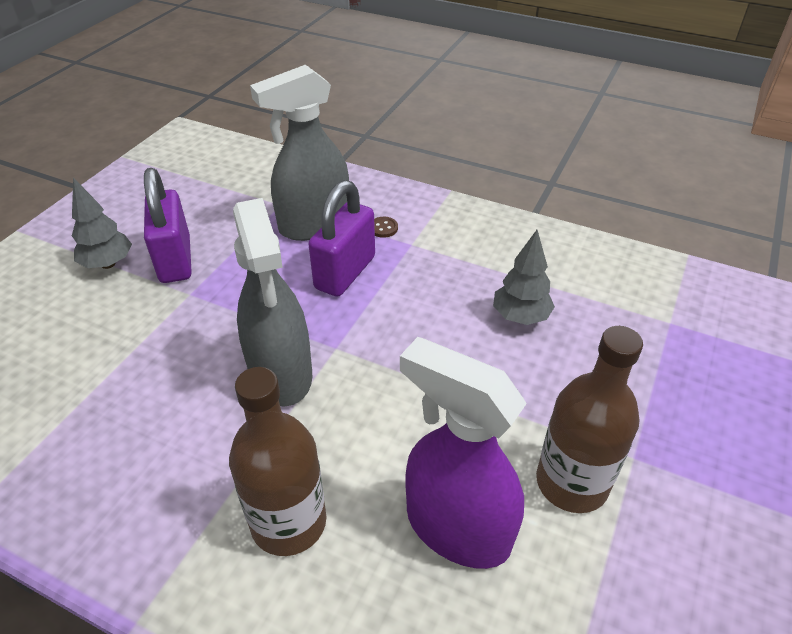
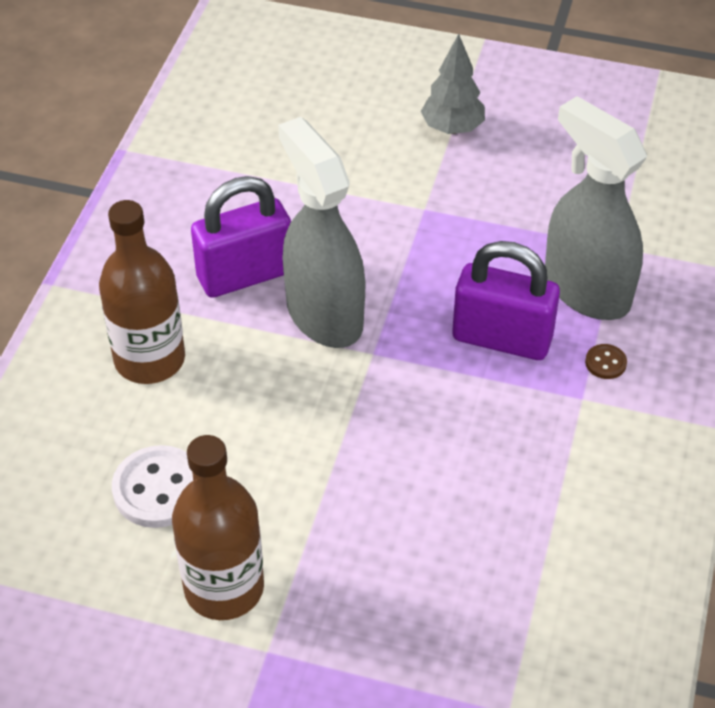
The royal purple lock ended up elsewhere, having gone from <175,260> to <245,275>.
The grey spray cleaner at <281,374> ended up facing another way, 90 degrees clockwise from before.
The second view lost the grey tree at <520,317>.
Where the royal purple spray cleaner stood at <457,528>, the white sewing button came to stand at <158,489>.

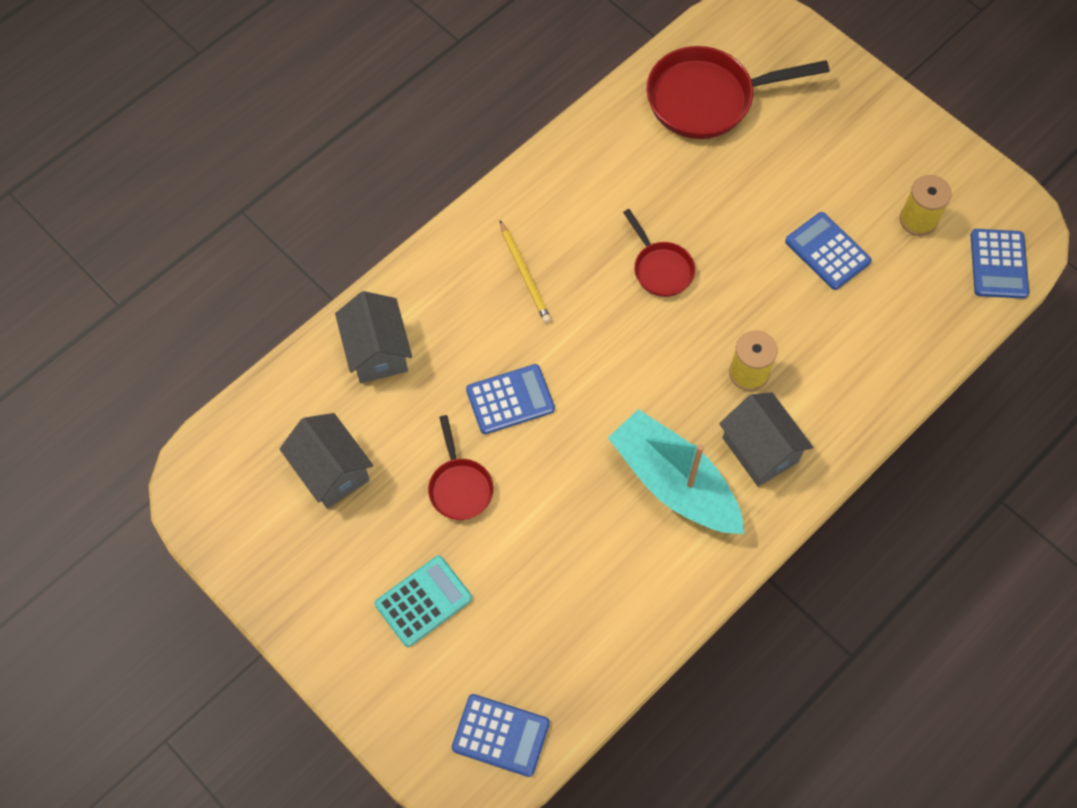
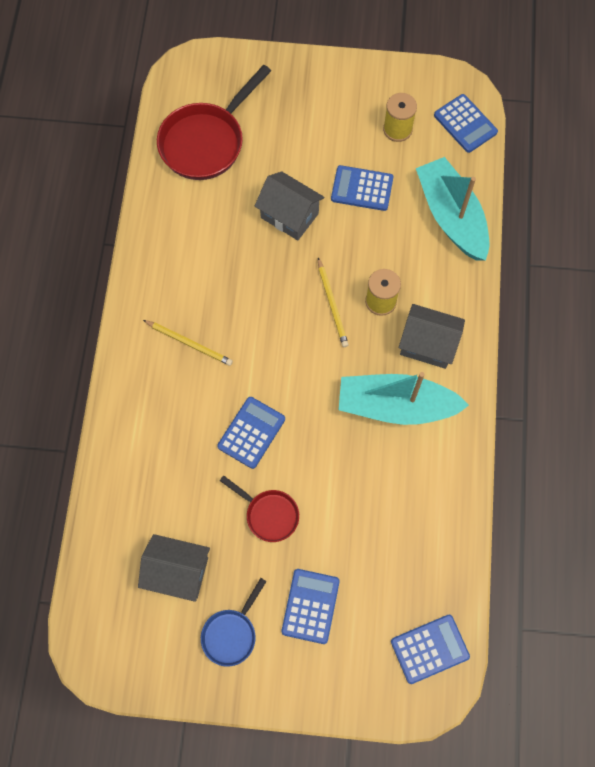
The second view lost the red pan at <660,268>.
The grey cottage ended up elsewhere, having gone from <377,351> to <289,215>.
What was the turquoise pocket calculator at <423,601> turned into the blue pocket calculator at <310,606>.
The second view gained the turquoise toy boat at <451,217>.
The second view gained the yellow lead pencil at <332,304>.
The second view gained the blue pan at <231,633>.

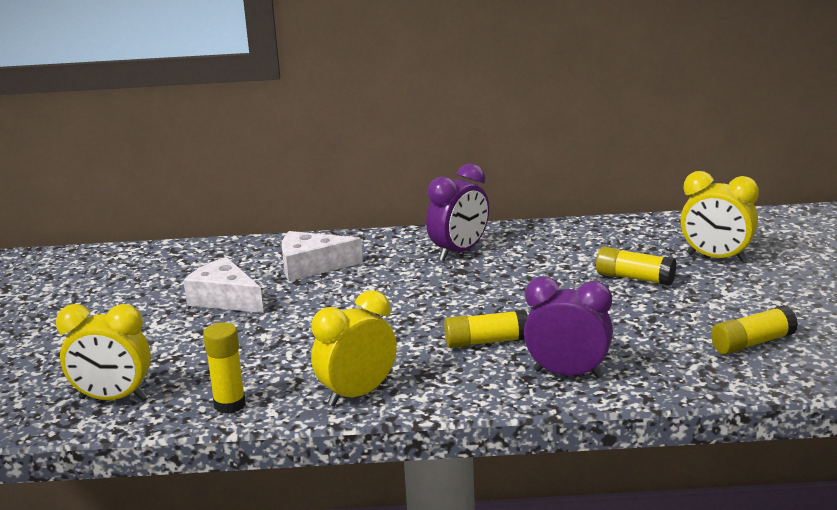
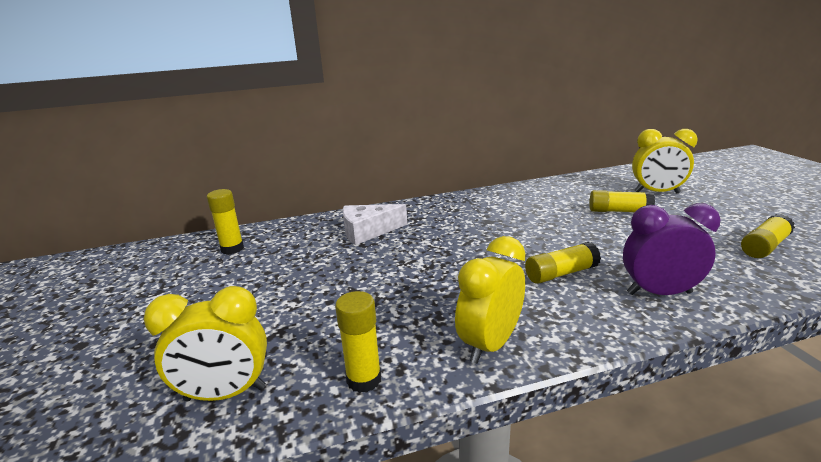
The second view lost the royal purple bedside clock at <459,252>.
The second view lost the white cheese at <225,299>.
The second view gained the yellow glue stick at <232,249>.

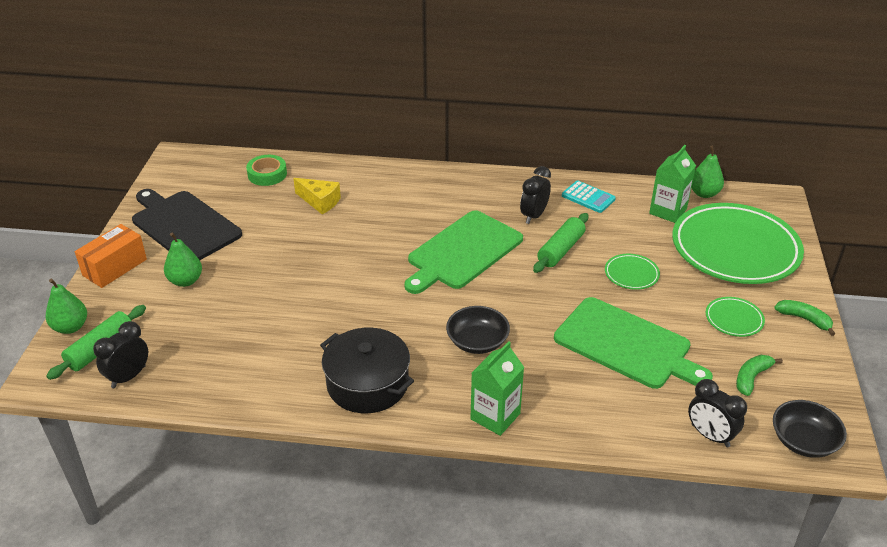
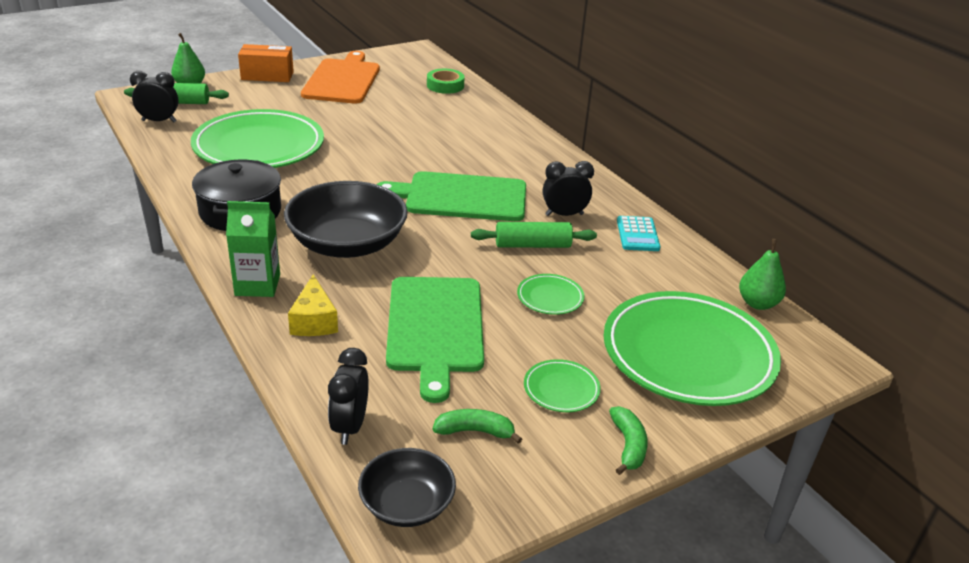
The second view lost the emerald milk carton at <668,211>.
The yellow cheese ended up elsewhere, having gone from <320,201> to <314,321>.
What was the jet-black cutting board at <184,225> turned into the orange cutting board at <343,80>.
The second view lost the emerald pear at <185,281>.
The size of the jet-black bowl at <477,341> changed by a factor of 1.78.
The second view gained the emerald plate at <259,147>.

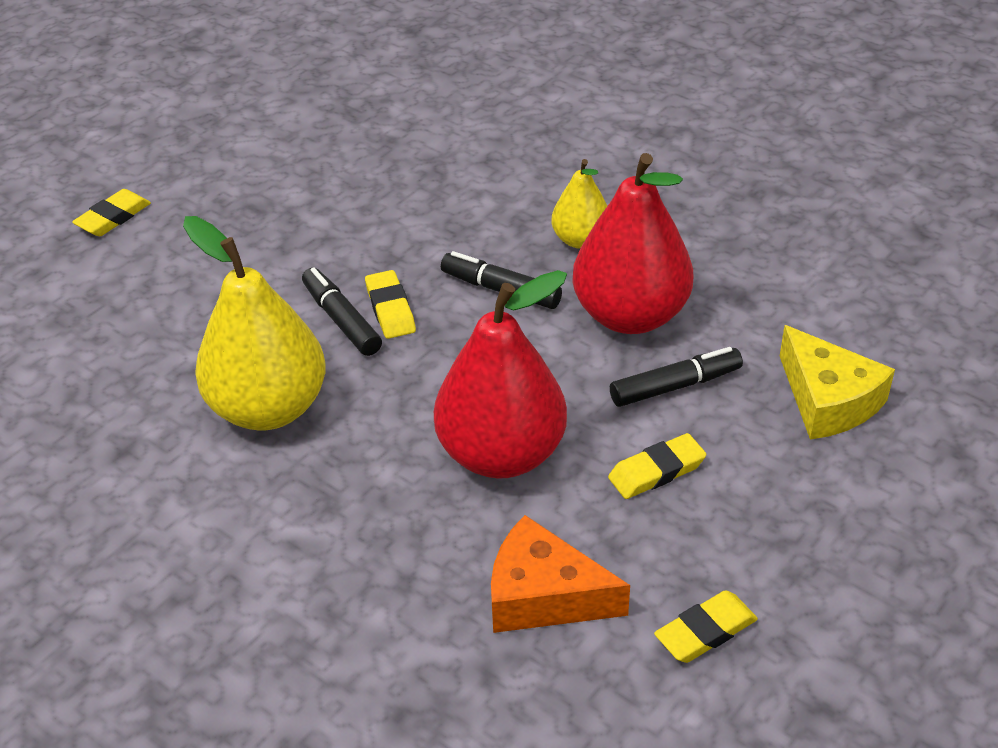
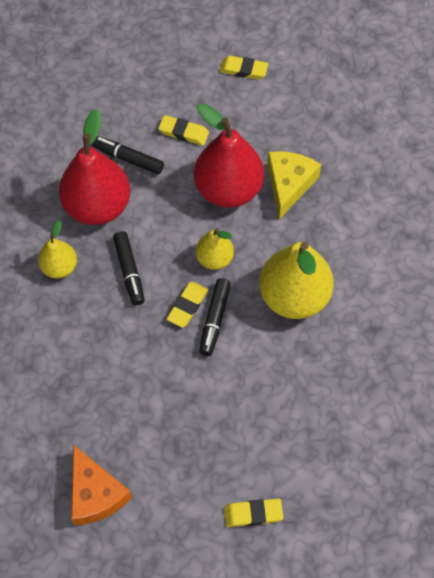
The yellow cheese ended up elsewhere, having gone from <828,400> to <289,185>.
The orange cheese ended up elsewhere, having gone from <543,595> to <95,493>.
The second view gained the yellow pear at <214,258>.

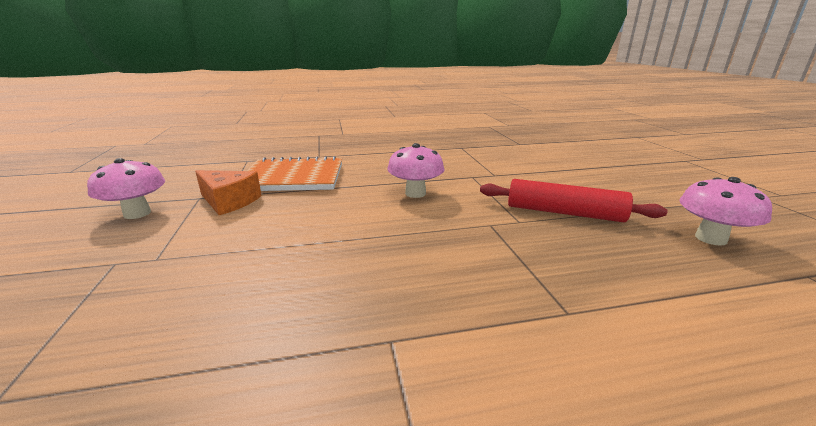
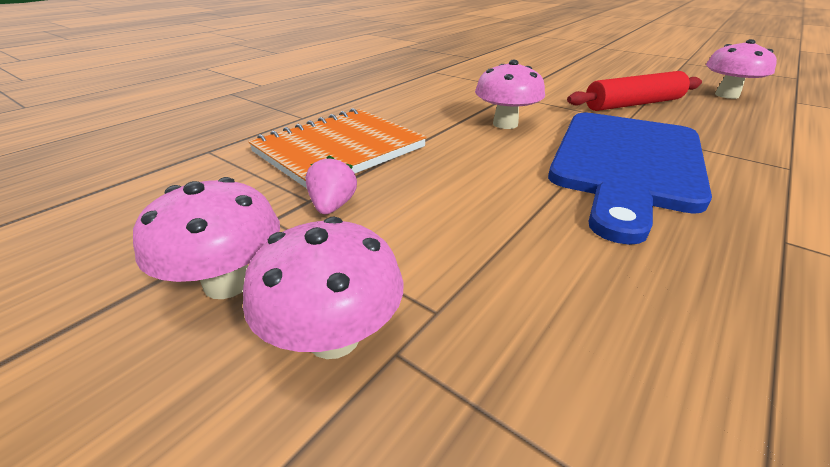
Where the orange cheese stood at <229,201>, the rosy toy strawberry came to stand at <333,206>.
The second view gained the blue cutting board at <626,163>.
The second view gained the rosy toadstool at <334,337>.

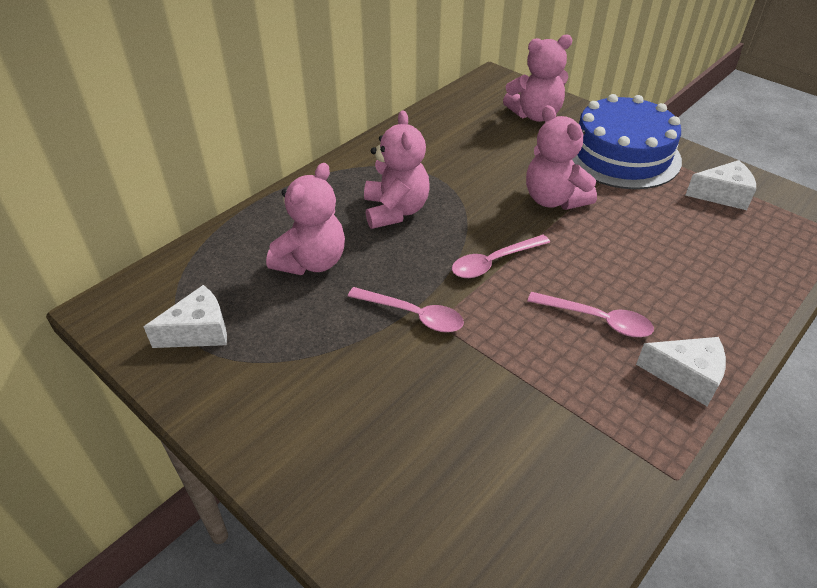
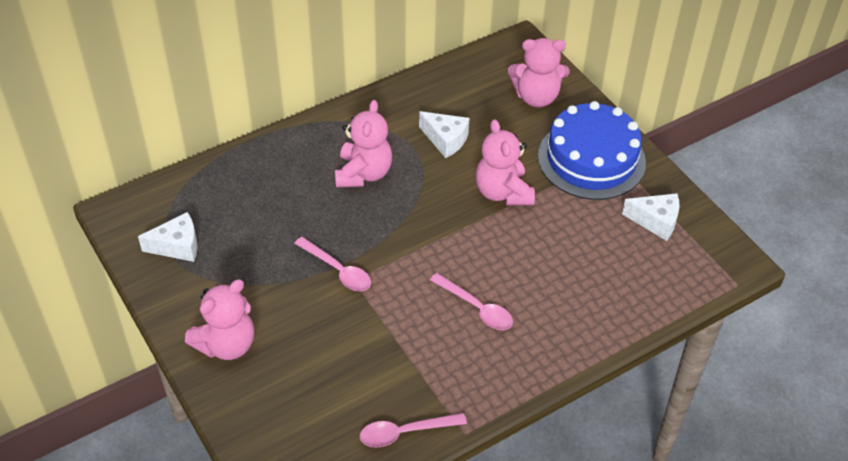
The rosy teddy bear ended up elsewhere, having gone from <311,262> to <226,344>.
The rosy tablespoon ended up elsewhere, having gone from <494,262> to <405,432>.
The white cheese ended up elsewhere, having gone from <686,376> to <445,140>.

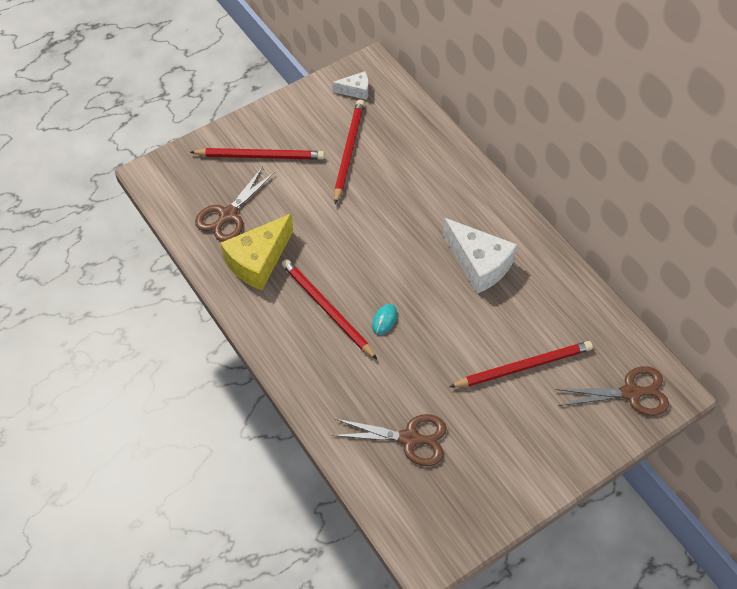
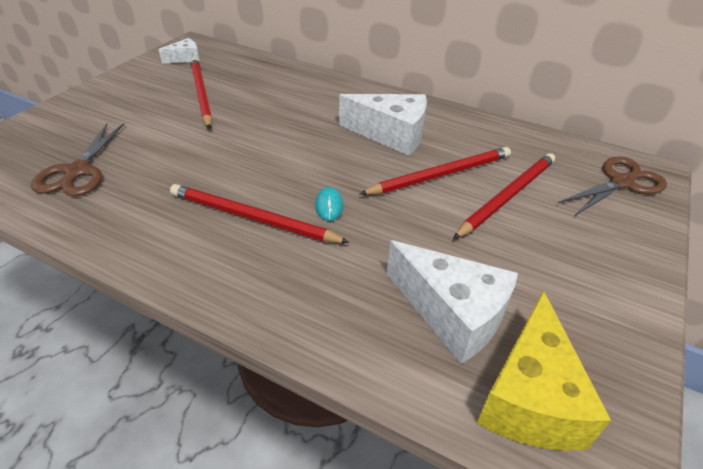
The red lead pencil ended up elsewhere, having gone from <260,156> to <441,175>.
The yellow cheese ended up elsewhere, having gone from <258,261> to <529,397>.
Where the dark brown shears stood at <409,438>, the white cheese came to stand at <452,314>.

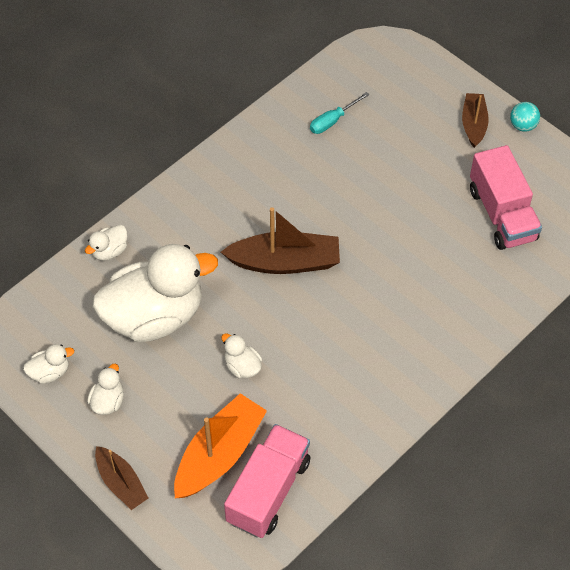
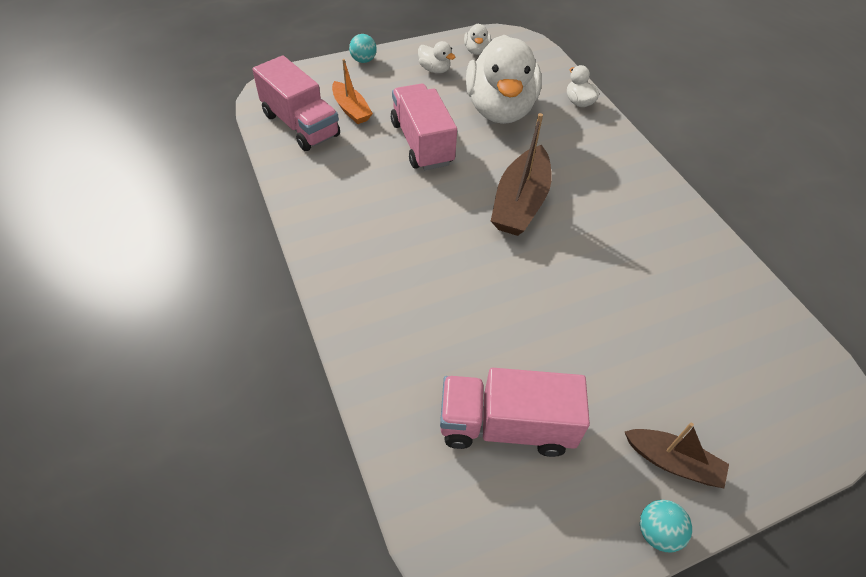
The second view lost the turquoise screwdriver at <332,121>.
Where the white rubber duck stood at <242,366>, the rosy toy truck came to stand at <422,143>.
The size of the orange toy boat at <219,454> changed by a factor of 0.61.
Where the dark brown toy boat stood at <121,483>, the turquoise sphere came to stand at <363,60>.

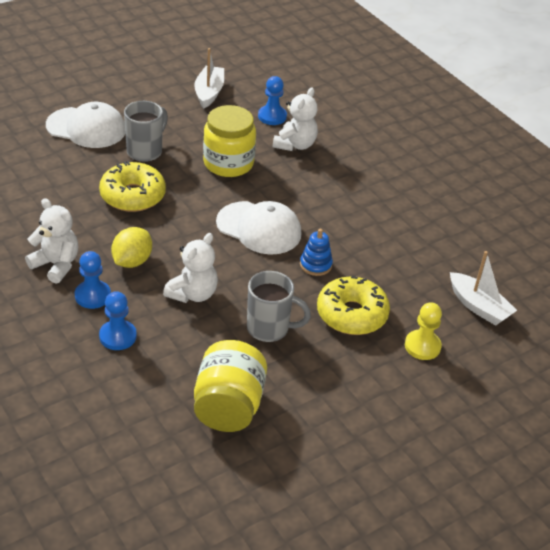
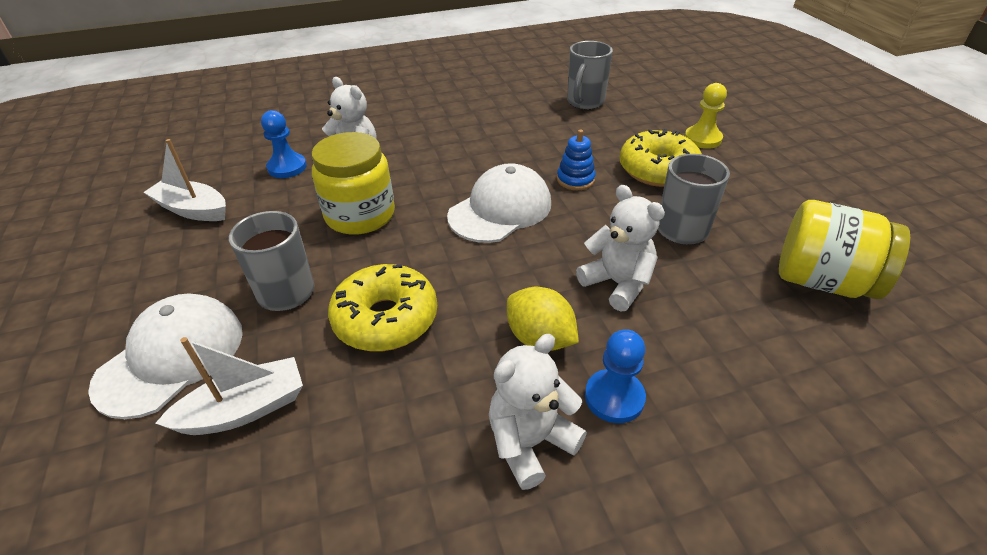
The white toy boat ended up elsewhere, having gone from <478,306> to <245,409>.
The second view lost the blue chess pawn at <118,336>.
The second view gained the grey coffee mug at <584,102>.

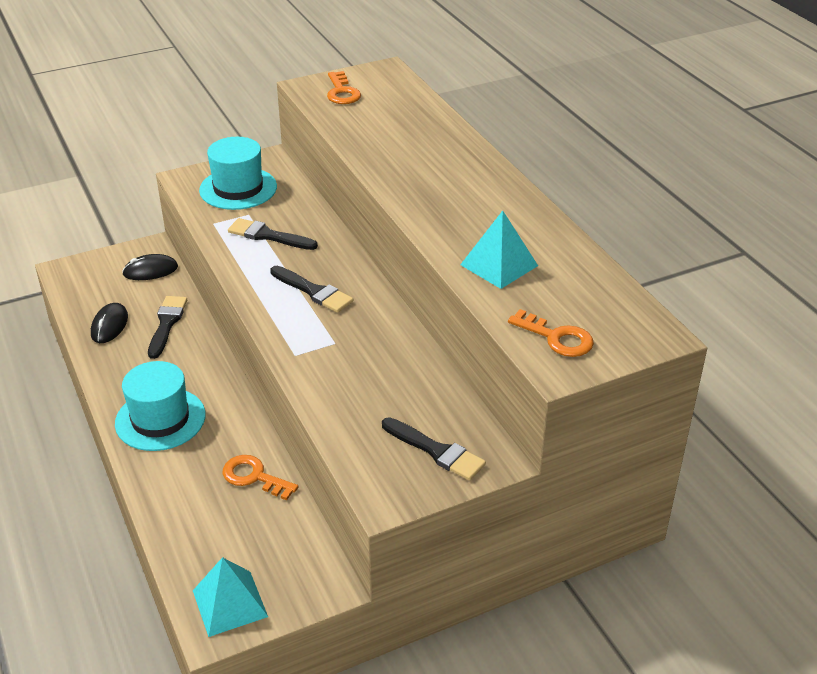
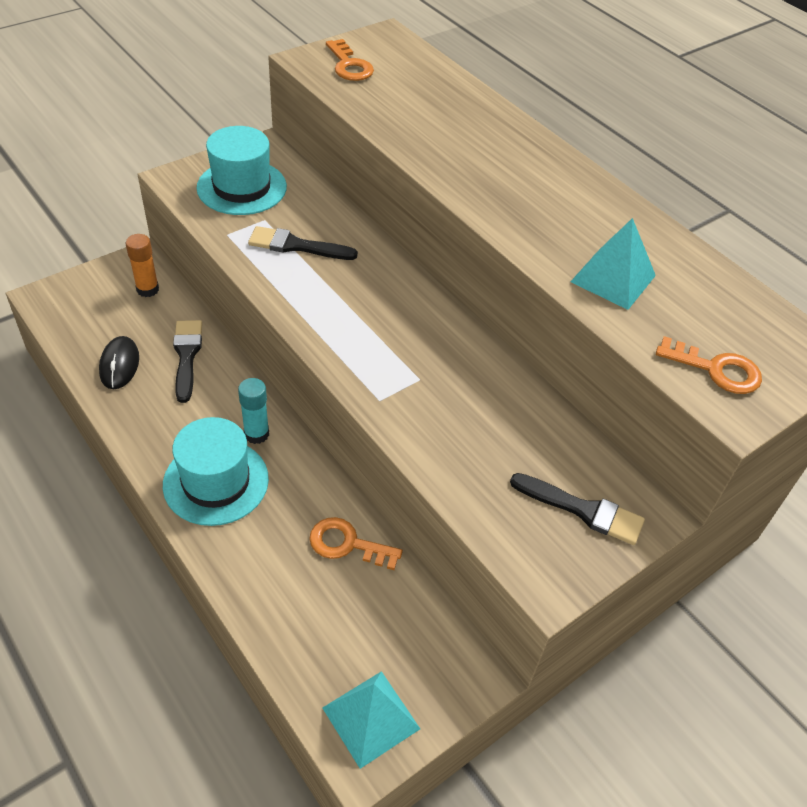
Where the jet-black PC mouse stood at <150,271>, the orange glue stick came to stand at <147,289>.
The second view lost the jet-black paint brush at <313,291>.
The second view gained the turquoise glue stick at <256,434>.

